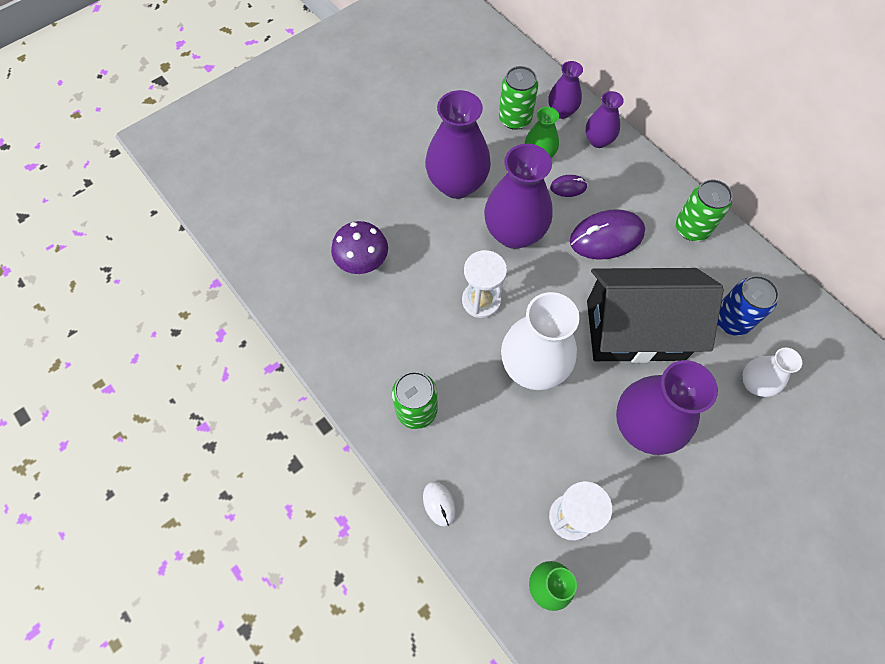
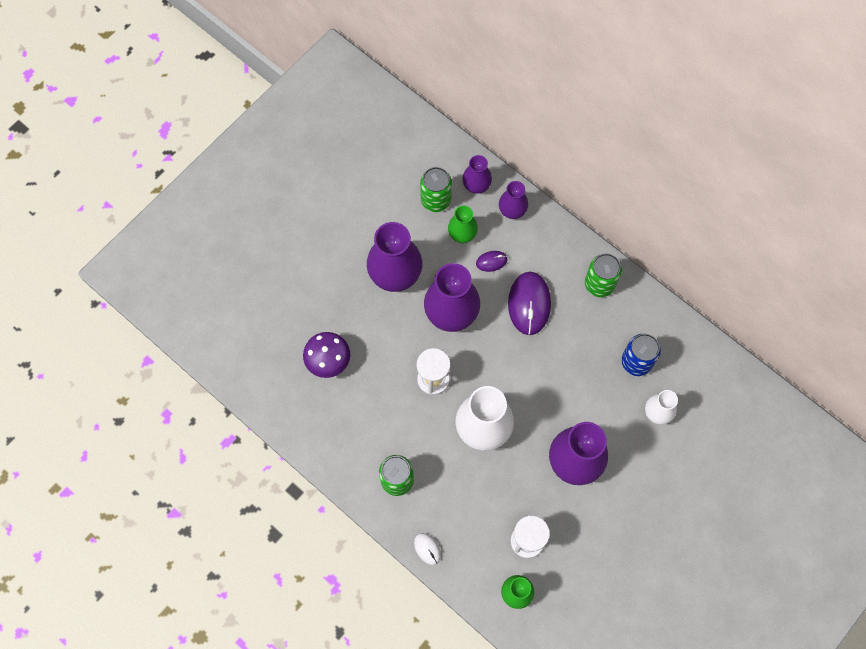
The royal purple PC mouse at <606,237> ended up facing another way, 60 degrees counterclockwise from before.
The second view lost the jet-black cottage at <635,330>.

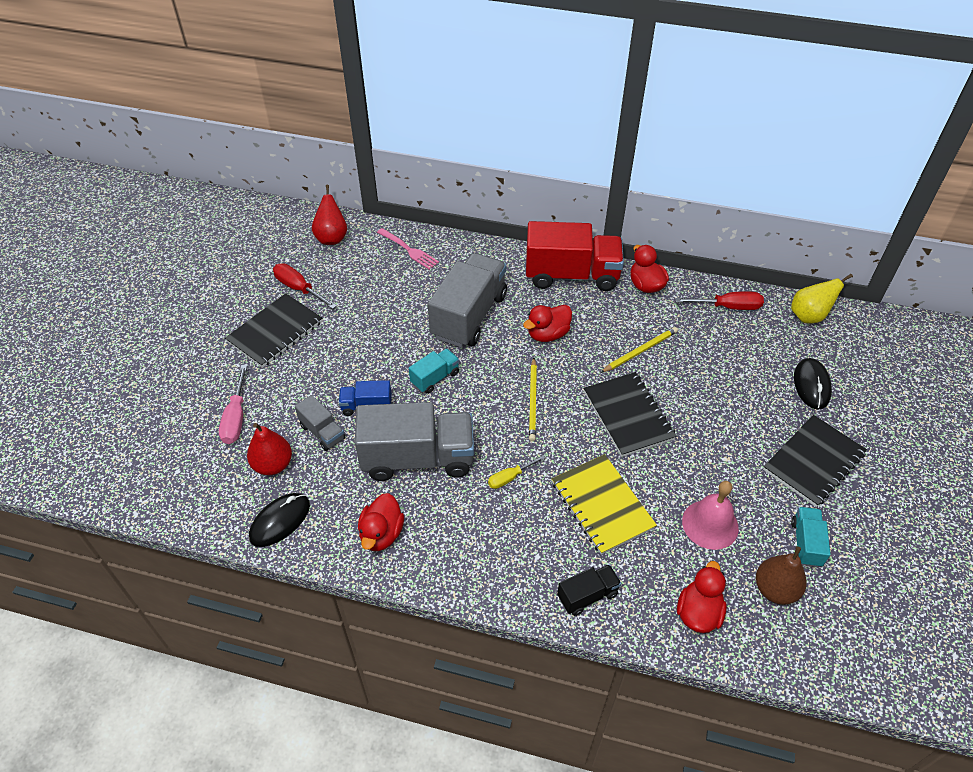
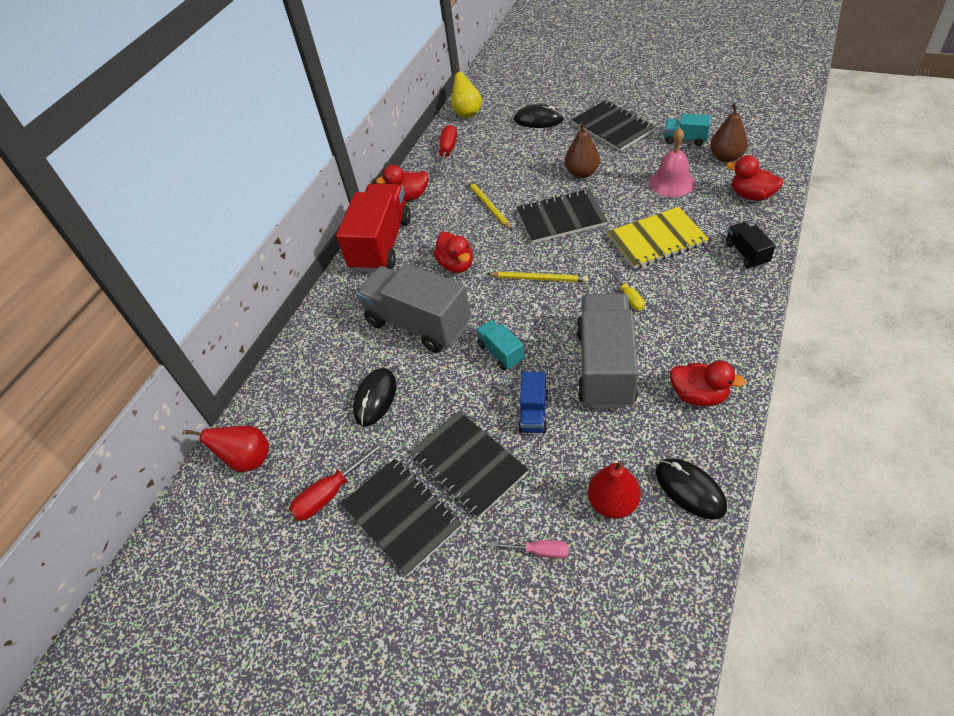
The second view lost the rosy table fork at <409,250>.
The size of the rosy screwdriver at <236,417> changed by a factor of 0.64.
The second view lost the grey toy truck at <322,432>.
The second view gained the dark brown pear at <582,173>.
The second view gained the jet-black PC mouse at <375,398>.
The second view gained the jet-black notepad at <468,464>.

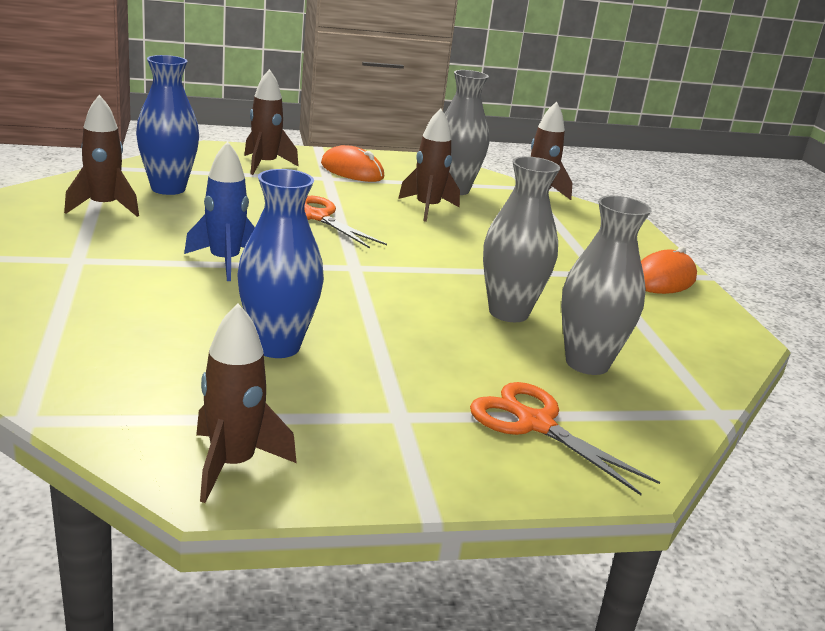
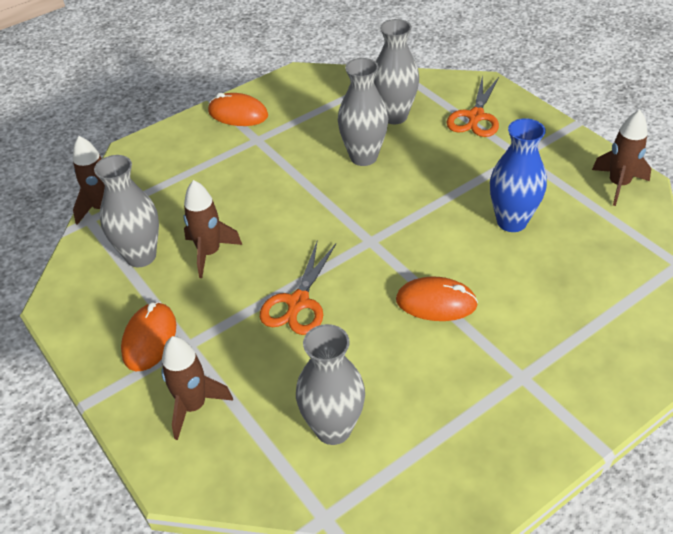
What was the blue tall vase at <168,189> turned into the grey tall vase at <333,429>.
The second view lost the dark brown toy rocket at <104,207>.
Where the blue toy rocket stood at <224,262>, the orange PC mouse came to stand at <436,302>.

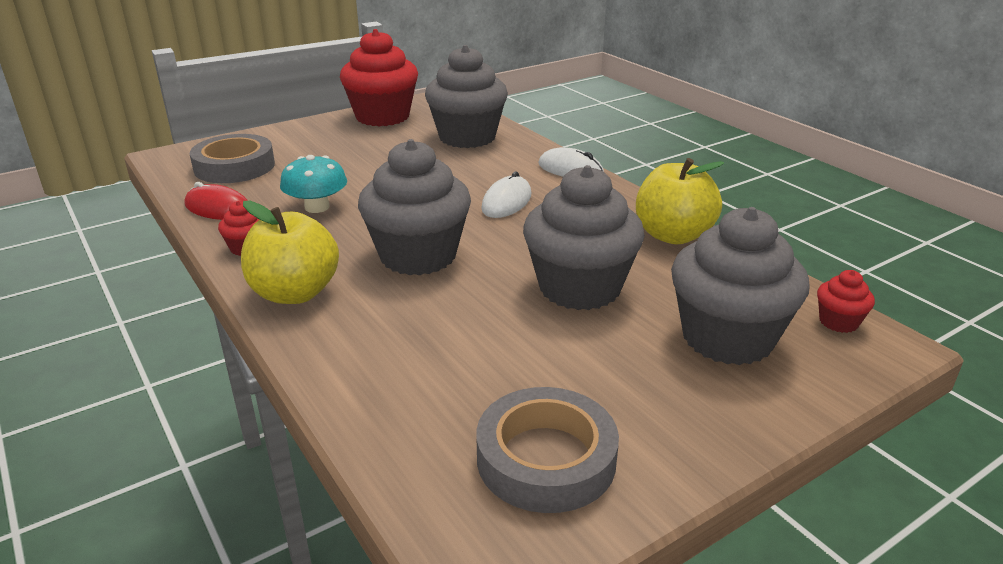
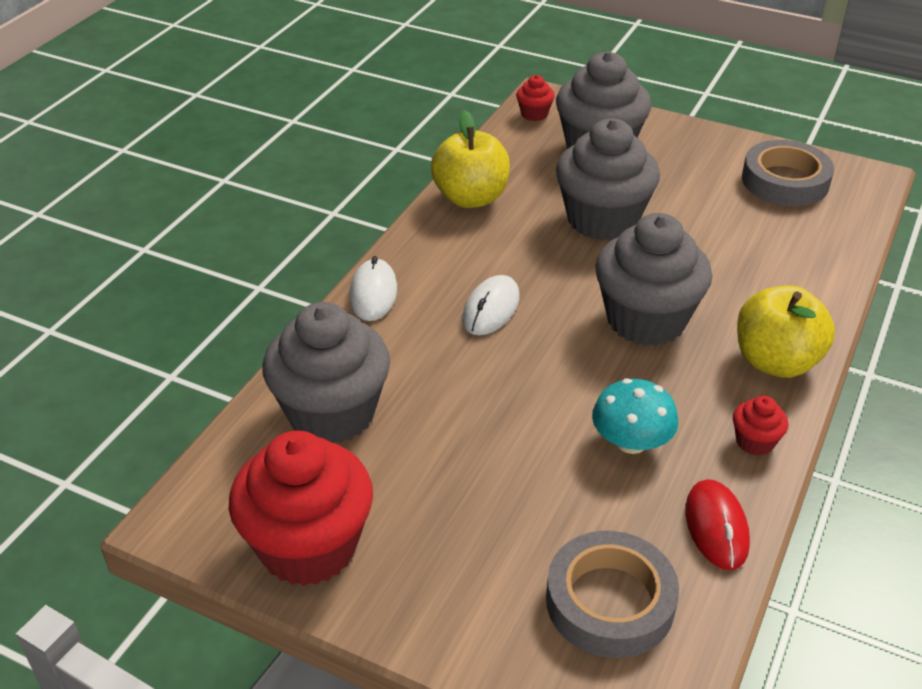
The white PC mouse at <506,202> ended up facing another way, 60 degrees counterclockwise from before.

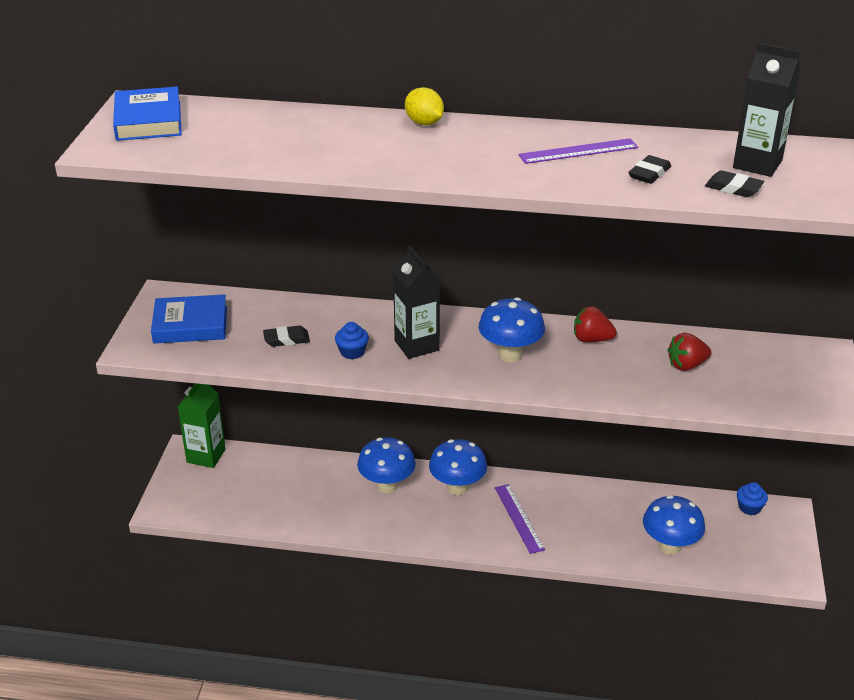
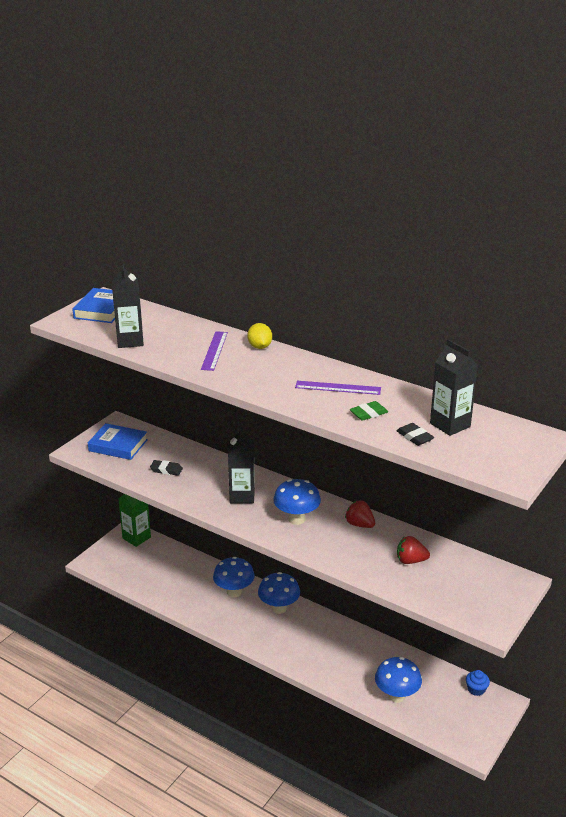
What was the jet-black pencil eraser at <649,173> turned into the emerald pencil eraser at <368,413>.
The second view lost the blue cupcake at <352,352>.
The royal purple straightedge ended up elsewhere, having gone from <519,518> to <214,350>.
The second view gained the jet-black milk carton at <130,341>.

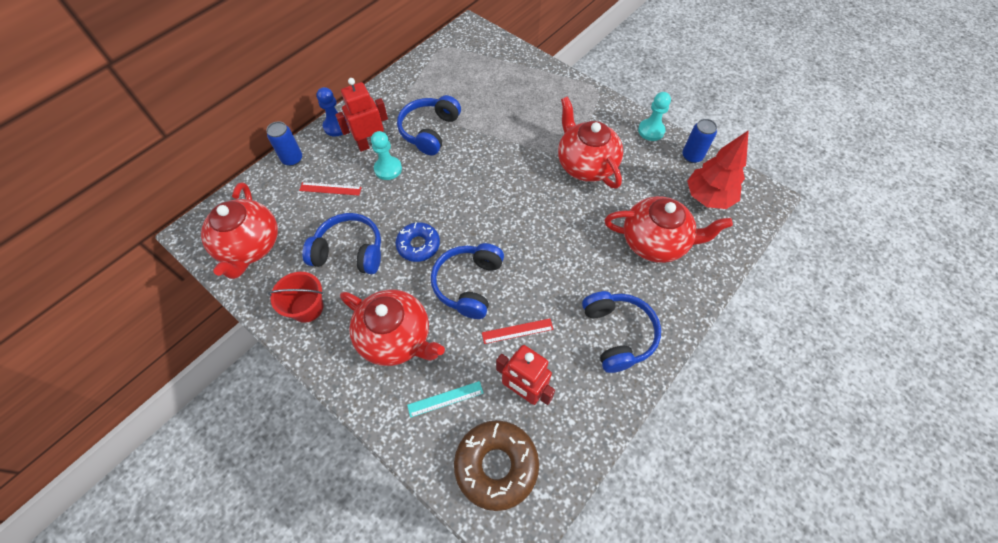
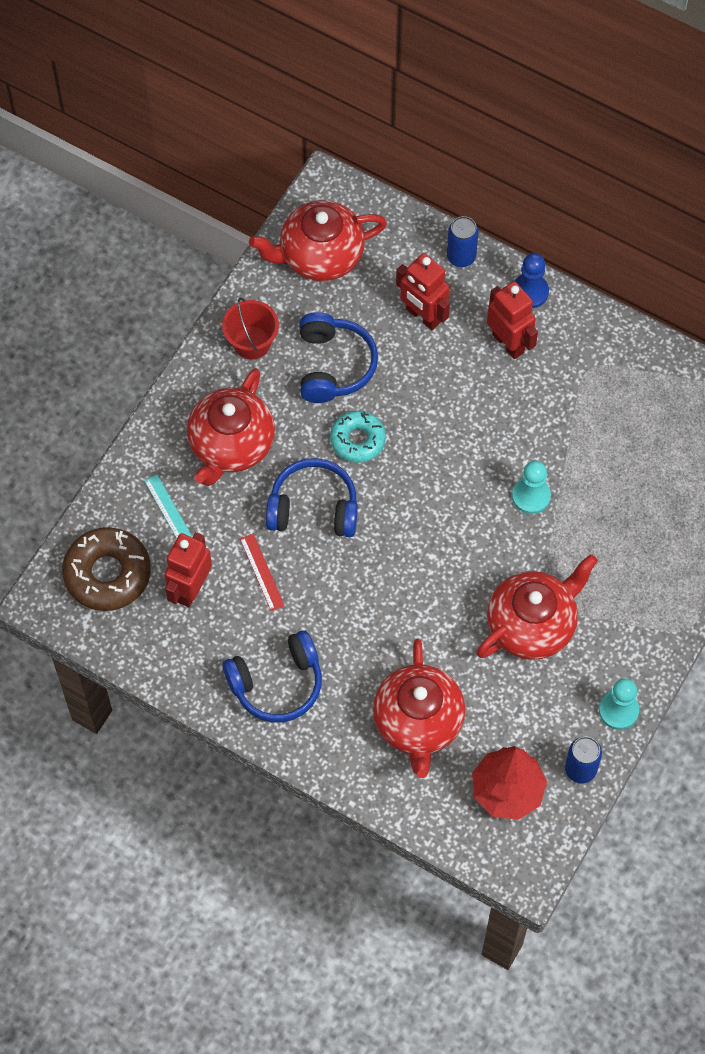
The second view lost the blue headphones at <429,131>.
The turquoise chess pawn ended up elsewhere, having gone from <388,169> to <531,496>.
Where the red straightedge stood at <330,189>, the red robot figure came to stand at <422,316>.
What was the blue doughnut at <418,245> turned into the turquoise doughnut at <357,440>.

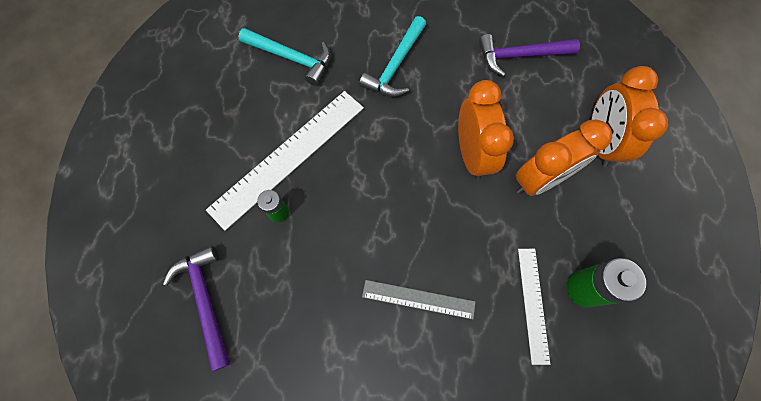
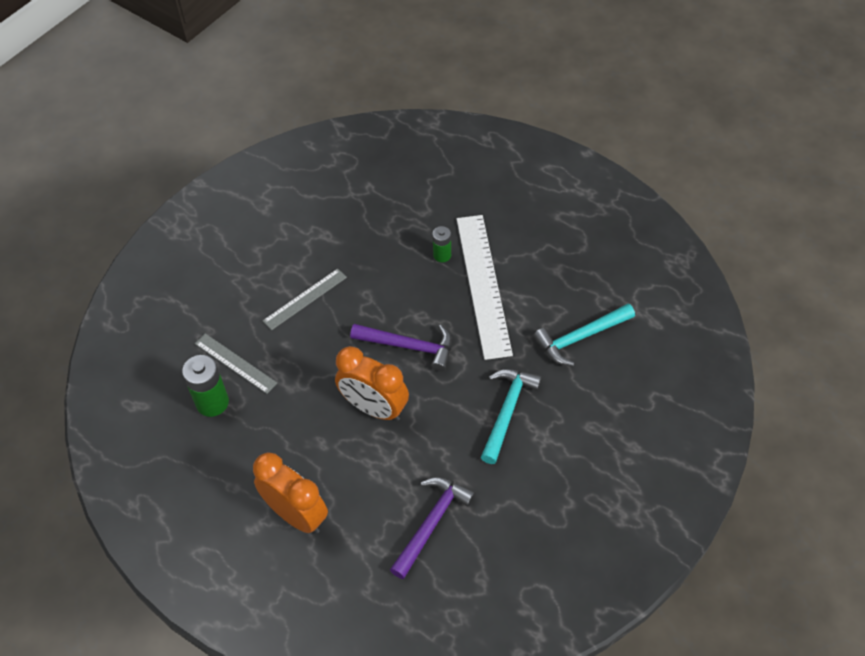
The turquoise carpenter's hammer at <395,66> ended up facing another way, 45 degrees clockwise from before.
The second view lost the orange bedside clock at <540,180>.
The royal purple carpenter's hammer ended up elsewhere, having gone from <205,301> to <409,346>.
What was the white straightedge at <533,304> turned into the grey straightedge at <235,363>.

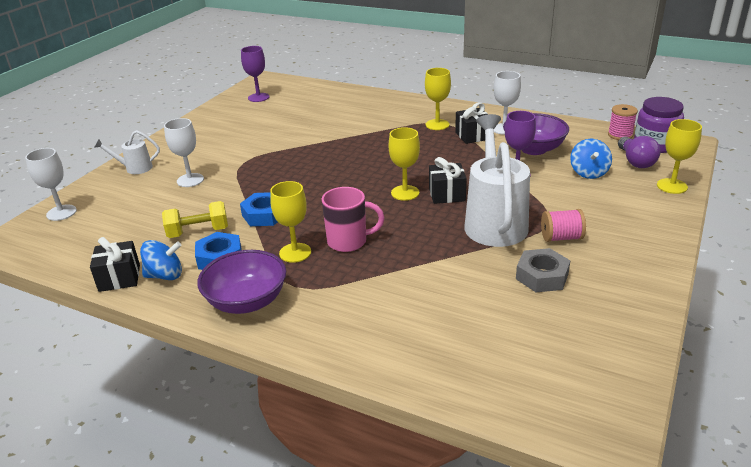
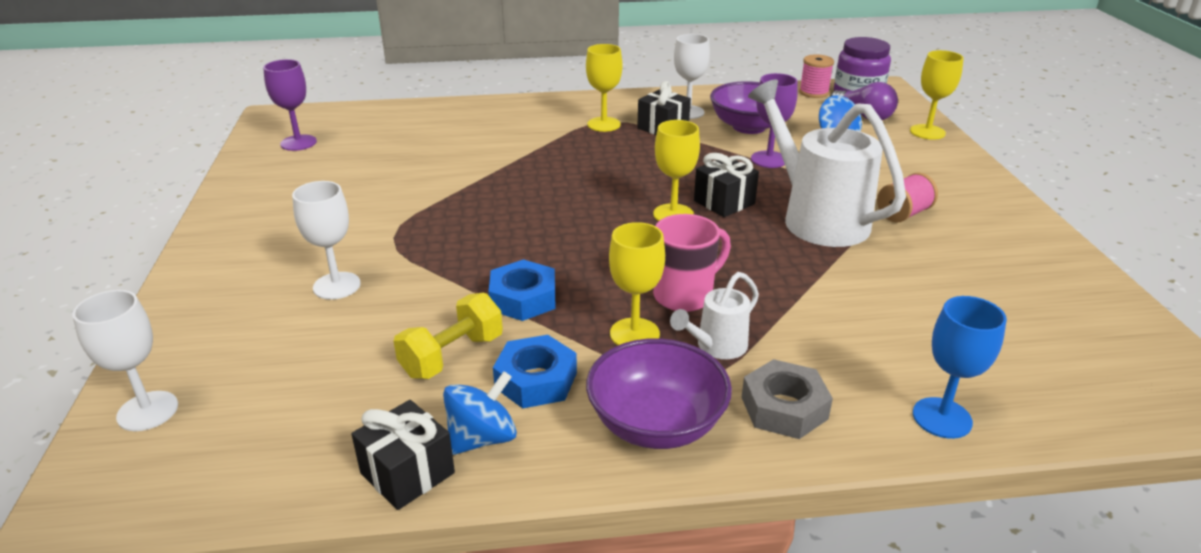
The white sprinkling can ended up elsewhere, having gone from <135,168> to <716,347>.
The grey hex nut ended up elsewhere, having gone from <542,276> to <784,408>.
The second view gained the blue chalice at <942,418>.

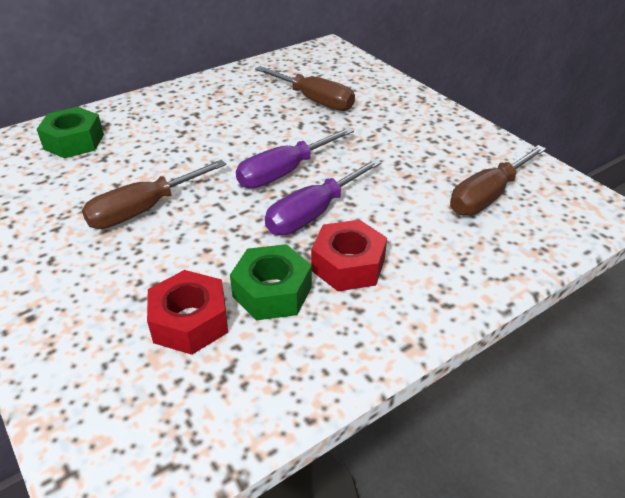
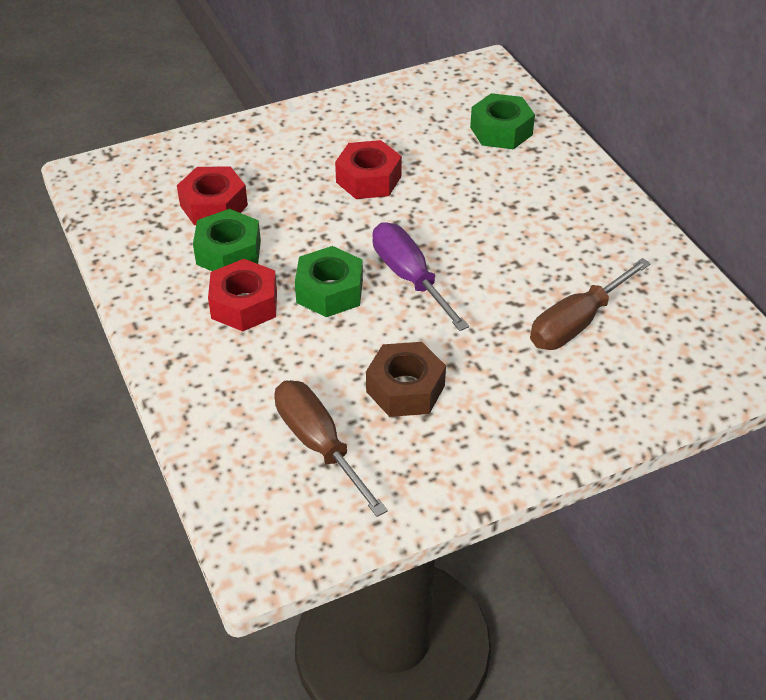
Where the royal purple screwdriver stood at <313,213>, the emerald hex nut came to stand at <329,291>.
Where the dark brown screwdriver stood at <144,210>, the red hex nut came to stand at <368,179>.
The second view gained the dark brown hex nut at <405,388>.

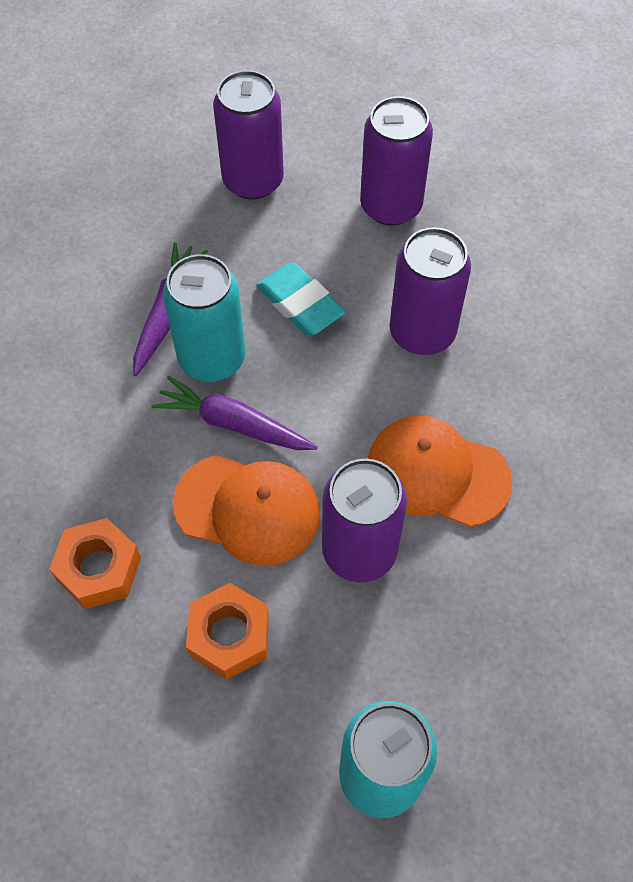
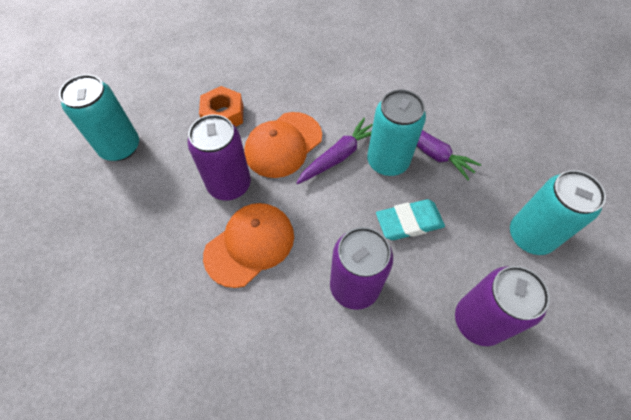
What was the royal purple tin at <253,180> turned into the turquoise tin at <530,236>.
The second view lost the orange hex nut at <99,569>.

